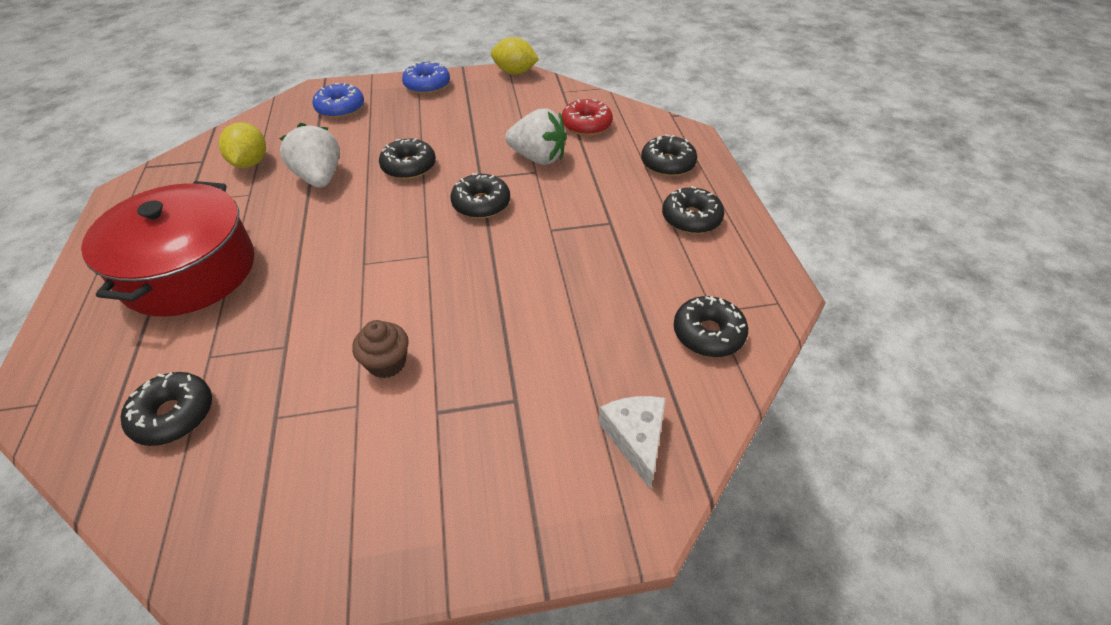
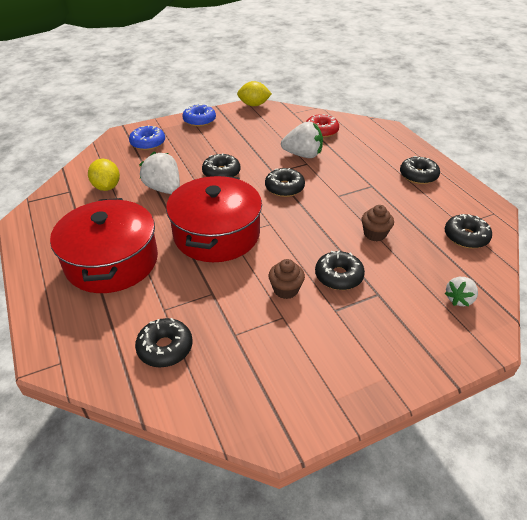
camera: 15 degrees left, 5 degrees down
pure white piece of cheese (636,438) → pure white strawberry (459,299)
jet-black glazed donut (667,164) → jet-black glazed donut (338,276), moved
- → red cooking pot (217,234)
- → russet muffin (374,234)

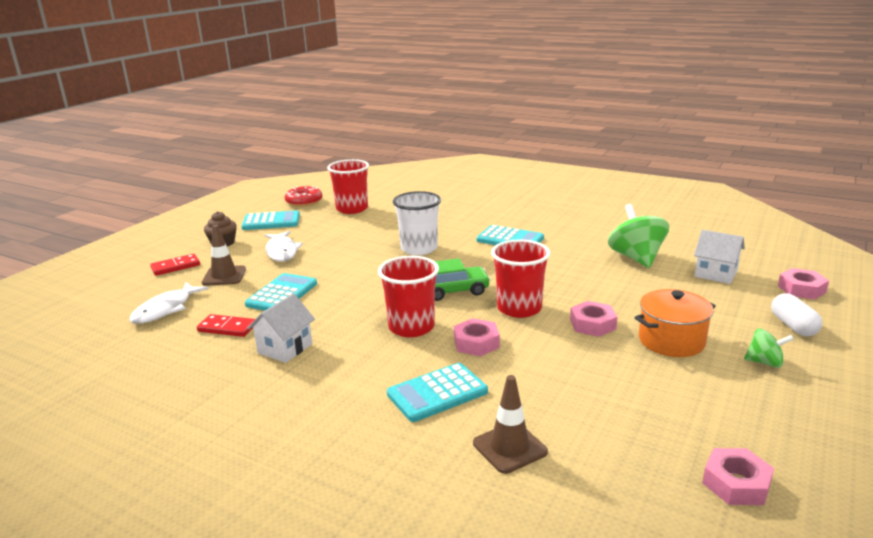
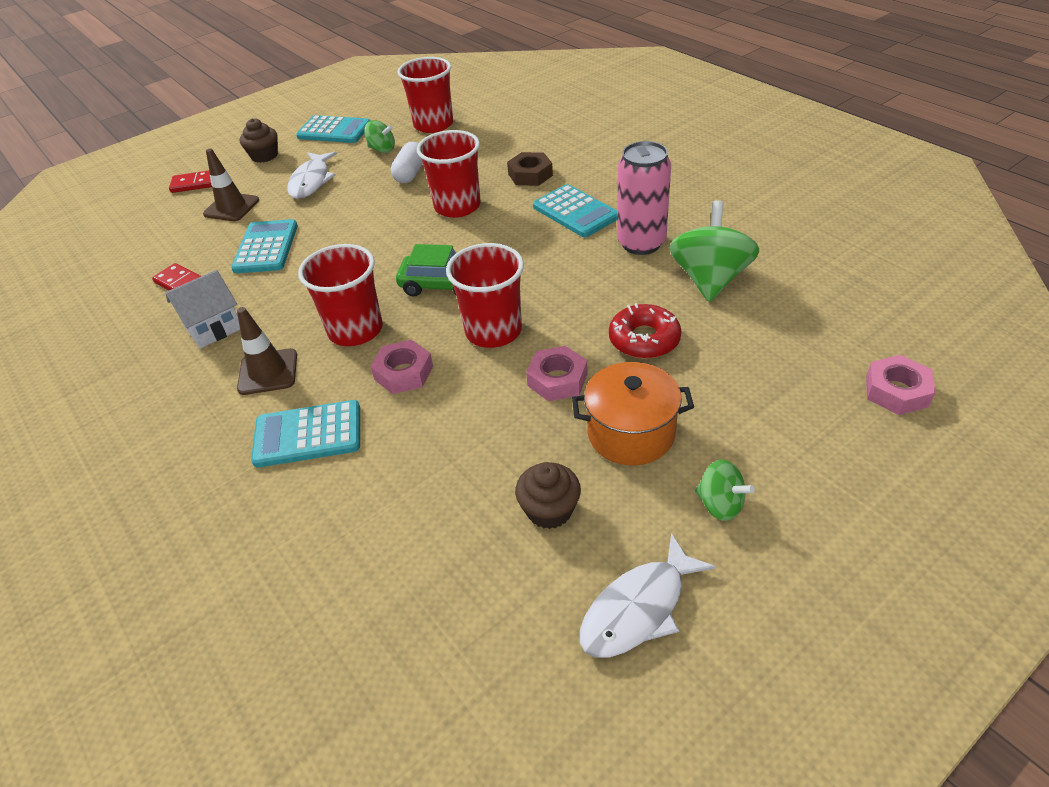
camera: 25 degrees right, 20 degrees up
pure white toy fish (166,309) → pure white toy fish (638,608), moved
turquoise pocket calculator (282,294) → turquoise pocket calculator (266,247), 45 degrees counterclockwise
red glazed donut (304,201) → red glazed donut (644,339), moved
pure white beaker (419,249) → red beaker (457,206)
russet traffic cone (509,447) → russet traffic cone (268,372), moved
pure white toy house (715,274) → -
rosy hexagon nut (736,483) → -
pure white pill (793,326) → pure white pill (410,173), moved
- → leaf-green spinning top (382,149)
- → russet hexagon nut (530,175)
- → russet muffin (549,510)
- → rosy soda can (641,243)

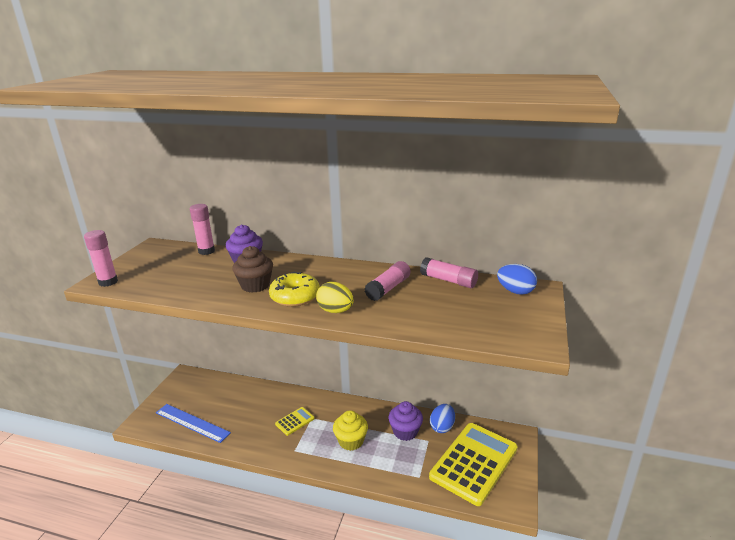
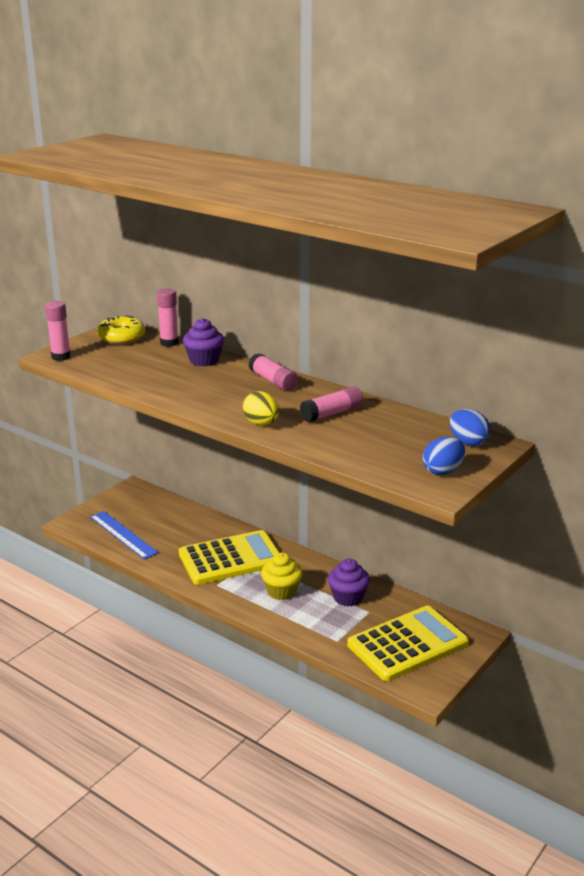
camera: 20 degrees right, 0 degrees up
russet muffin (255,285) → -
golden glazed donut (295,297) → golden glazed donut (121,338), moved
golden pocket calculator (295,421) → golden pocket calculator (231,559), x2.31
rosy glue stick (448,281) → rosy glue stick (273,381), moved
blue egg (442,427) → blue egg (443,471), moved

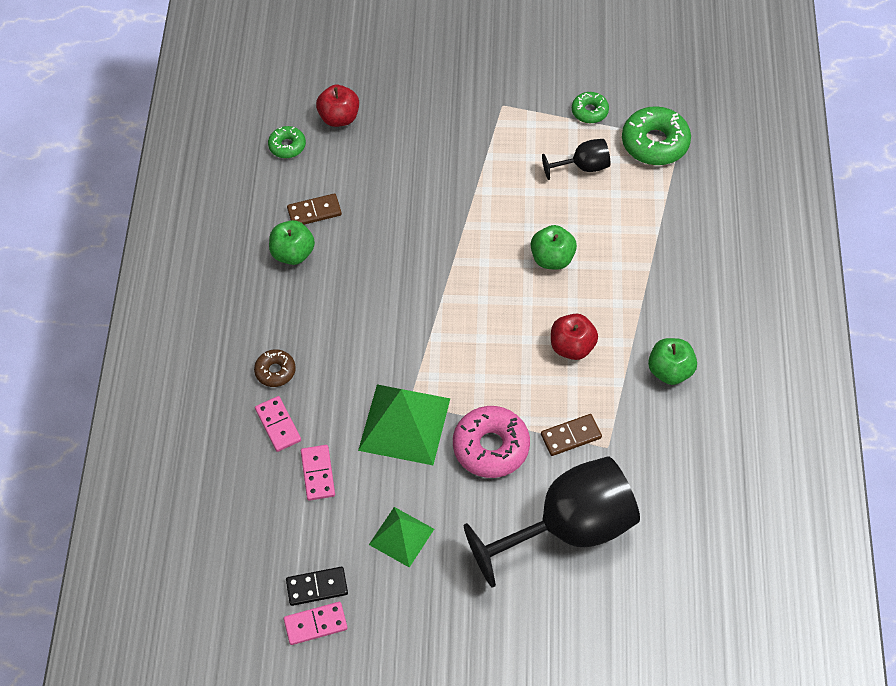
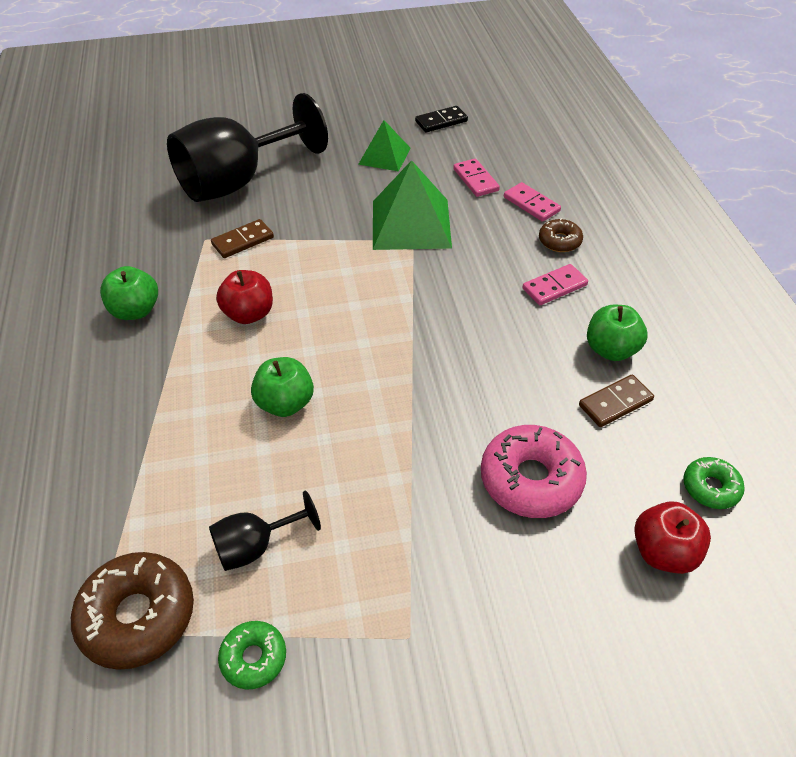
camera: 165 degrees right, 10 degrees down
rosy domino (315,624) → rosy domino (554,287), moved
rosy glazed donut (491,447) → rosy glazed donut (531,479), moved
leaf-green glazed donut (655,143) → russet glazed donut (138,616)

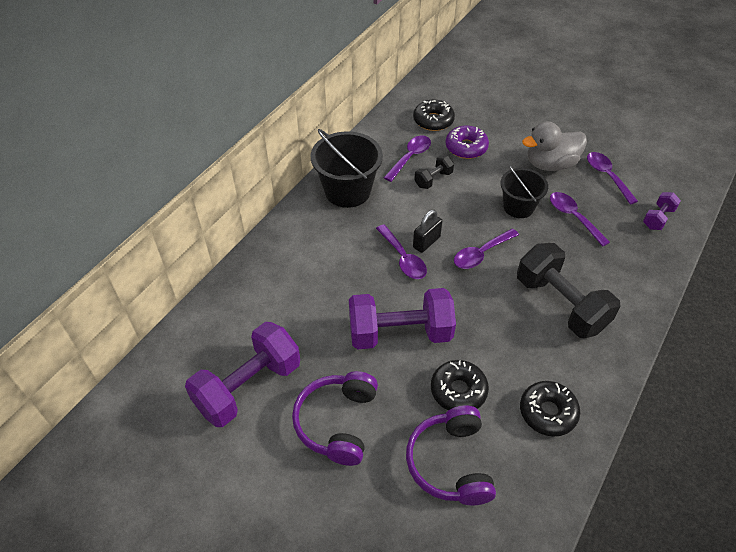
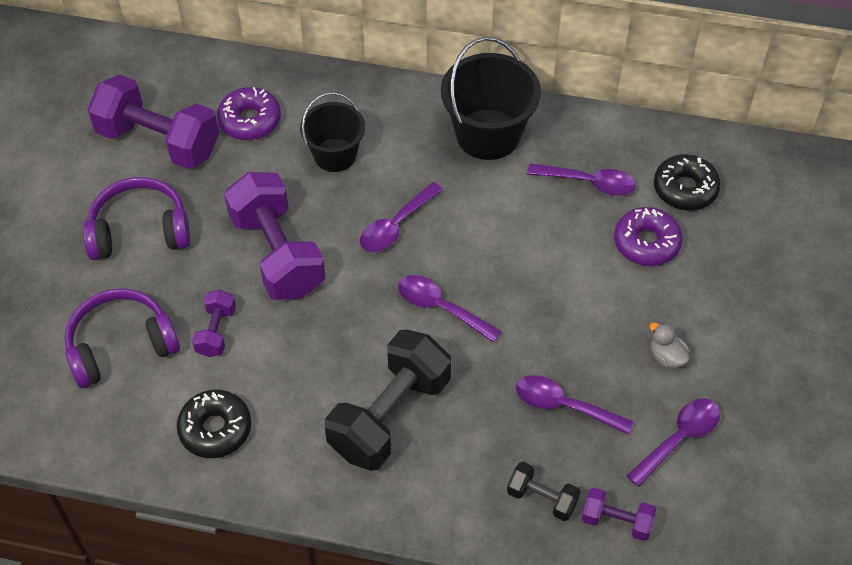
camera: 70 degrees right, 5 degrees up
jet-black padlock (426,242) → -
jet-black dumbbell (433,179) → jet-black dumbbell (542,498), moved
jet-black glazed donut (458,390) → purple dumbbell (216,332)
jet-black sand bucket (518,207) → jet-black sand bucket (335,155), moved
grey rubber duck (550,164) → grey rubber duck (666,357), x0.47
purple teaspoon (573,217) → purple teaspoon (564,406), 105 degrees counterclockwise
- → purple glazed donut (250,120)

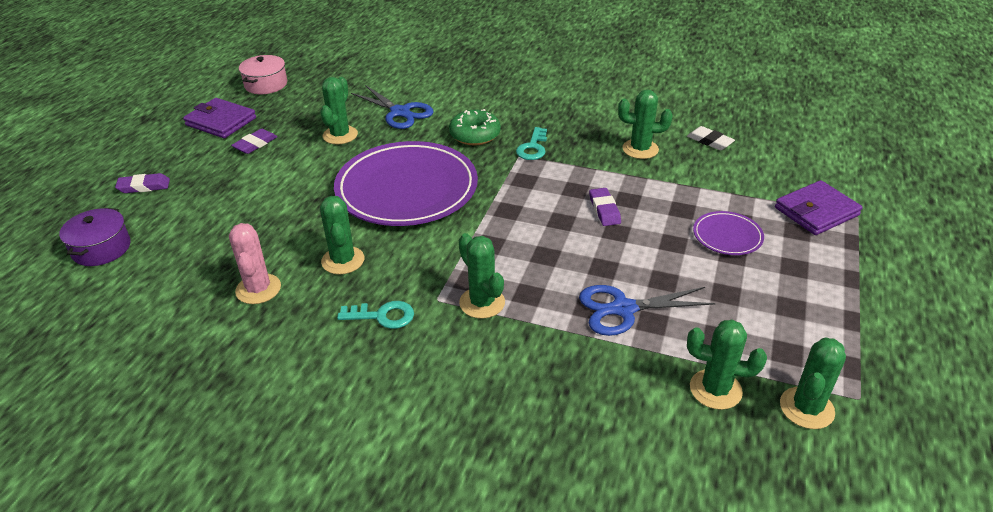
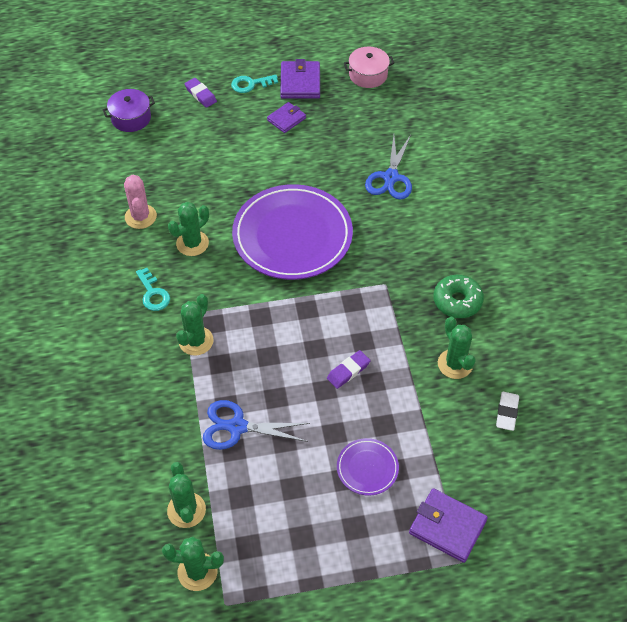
camera: 60 degrees right, 15 degrees up
rosy cactus (258,289) → rosy cactus (140,217), 60 degrees counterclockwise
purple pencil eraser (255,144) → purple wallet (286,119)
leaf-green cactus (340,135) → -
leaf-green glazed donut (475,135) → leaf-green glazed donut (457,301), moved
turquoise latchkey (533,148) → turquoise latchkey (250,84), moved
blue pair of scissors (623,309) → blue pair of scissors (237,427), 45 degrees counterclockwise

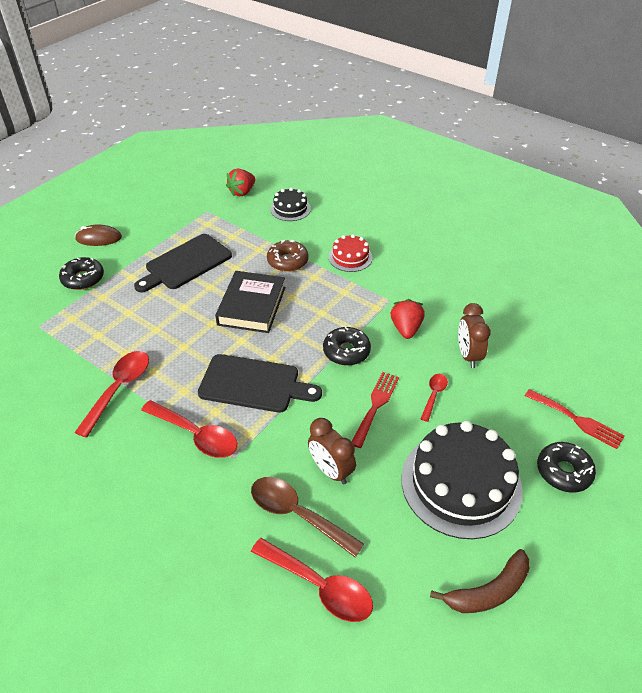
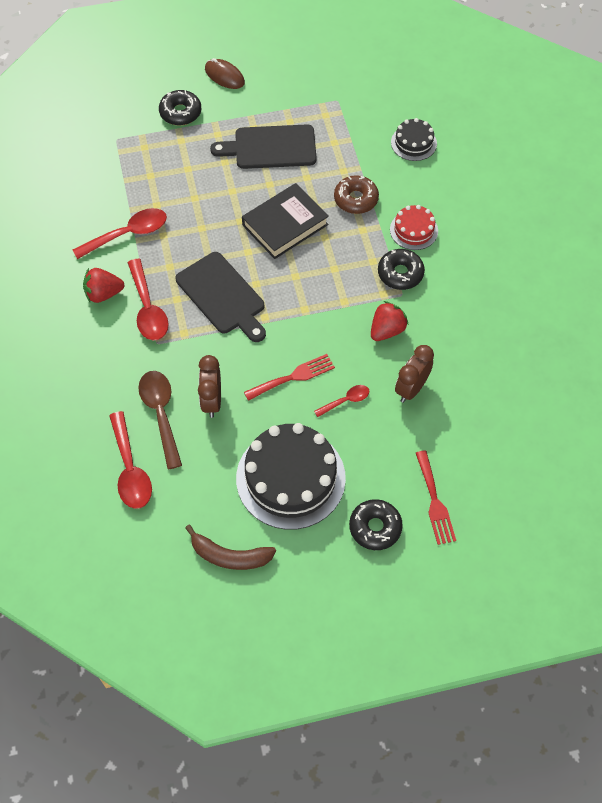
camera: 40 degrees right, 15 degrees up
red strawberry (242,192) → red strawberry (103,294), moved
jet-black glazed donut (346,351) → jet-black glazed donut (400,273), moved

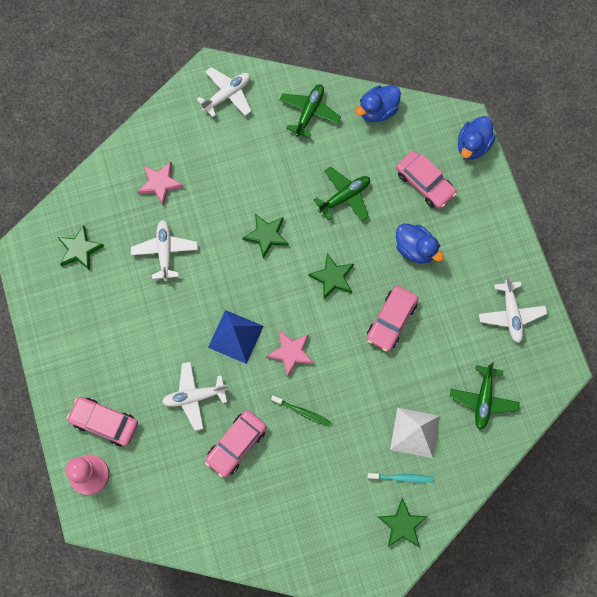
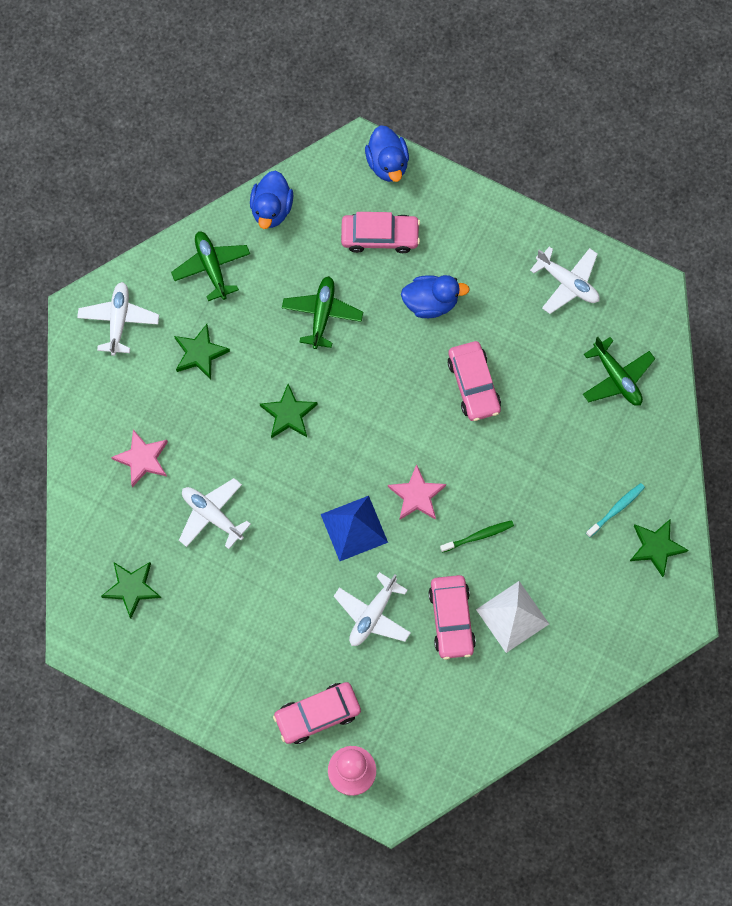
camera: 45 degrees left, 0 degrees up
leaf-green star shape (332,277) → leaf-green star shape (200,353), moved
pure white pyramid shape (415,432) → pure white pyramid shape (512,616), moved

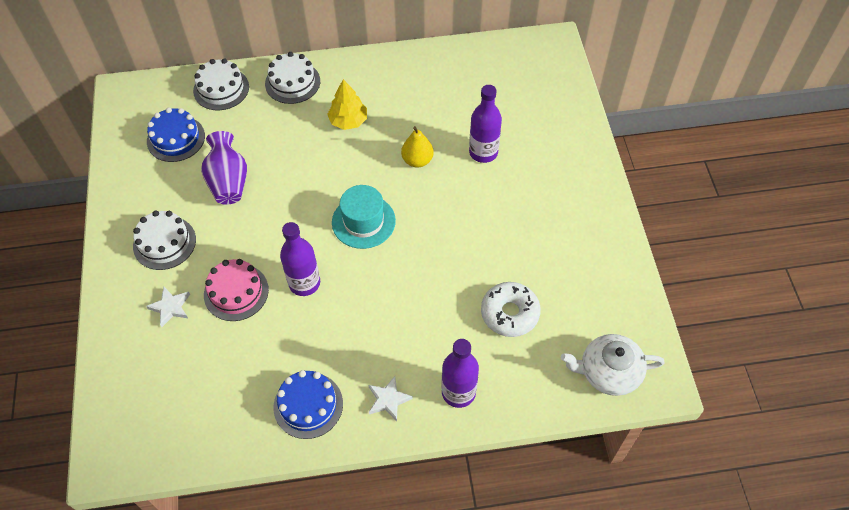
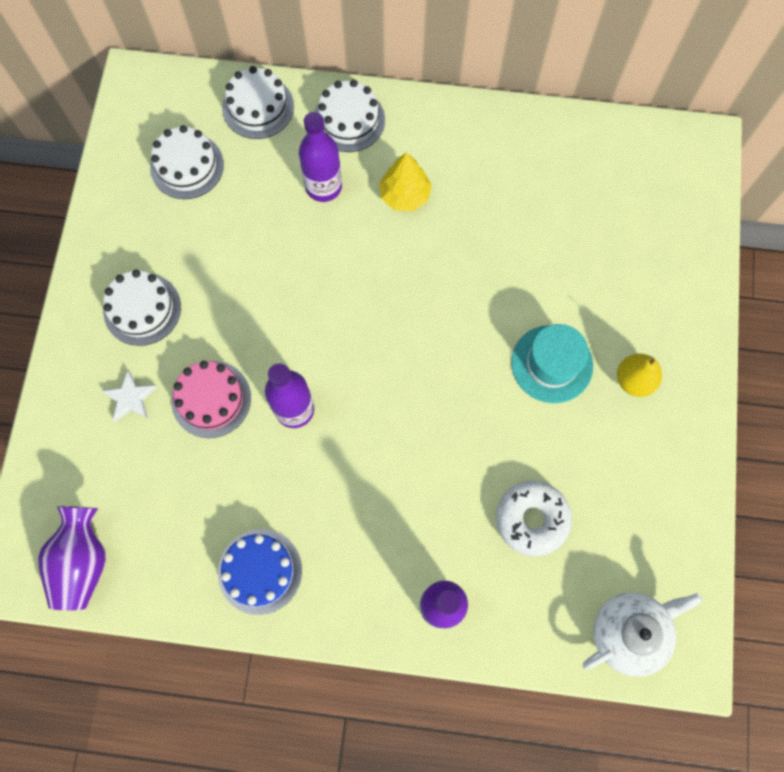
camera: 15 degrees right, 15 degrees up
blue gateau (176,138) → pure white gateau (187,166)
purple flower vase (228,182) → purple flower vase (83,561), moved
turquoise hat (363,221) → turquoise hat (552,364), moved
pure white star shape (388,399) → -
golden toy pear (417,160) → golden toy pear (634,380), moved
purple drink bottle (483,152) → purple drink bottle (323,187), moved
pure white teapot (608,372) → pure white teapot (629,632), 135 degrees clockwise

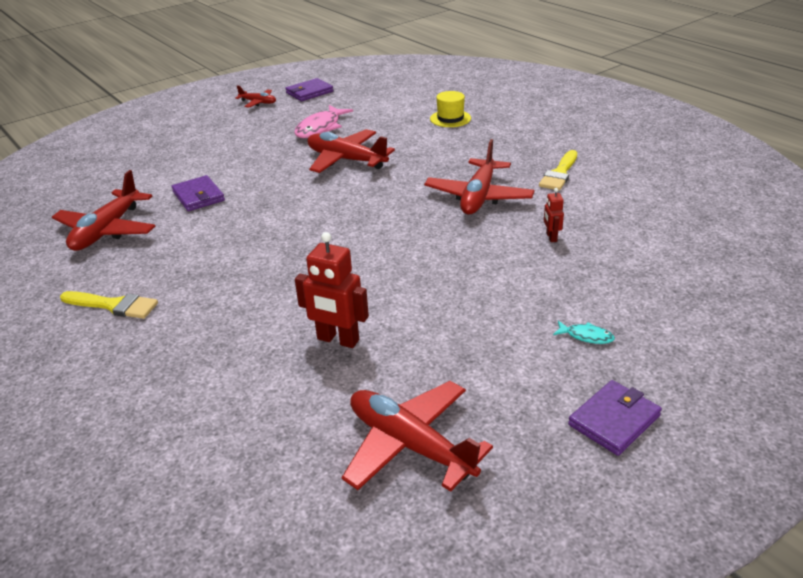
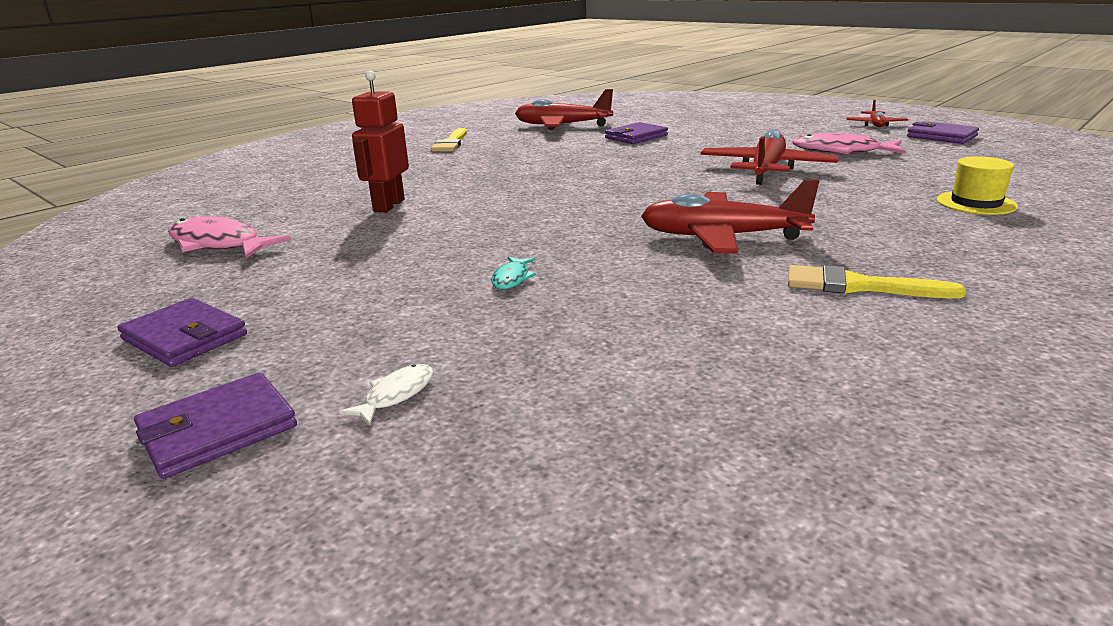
camera: 80 degrees right, 10 degrees down
red aeroplane (410,445) → rosy toy fish (219,244)
red toy robot (551,237) → -
turquoise toy fish (586,336) → turquoise toy fish (512,279), moved
- → purple wallet (218,430)
- → pure white toy fish (396,395)

